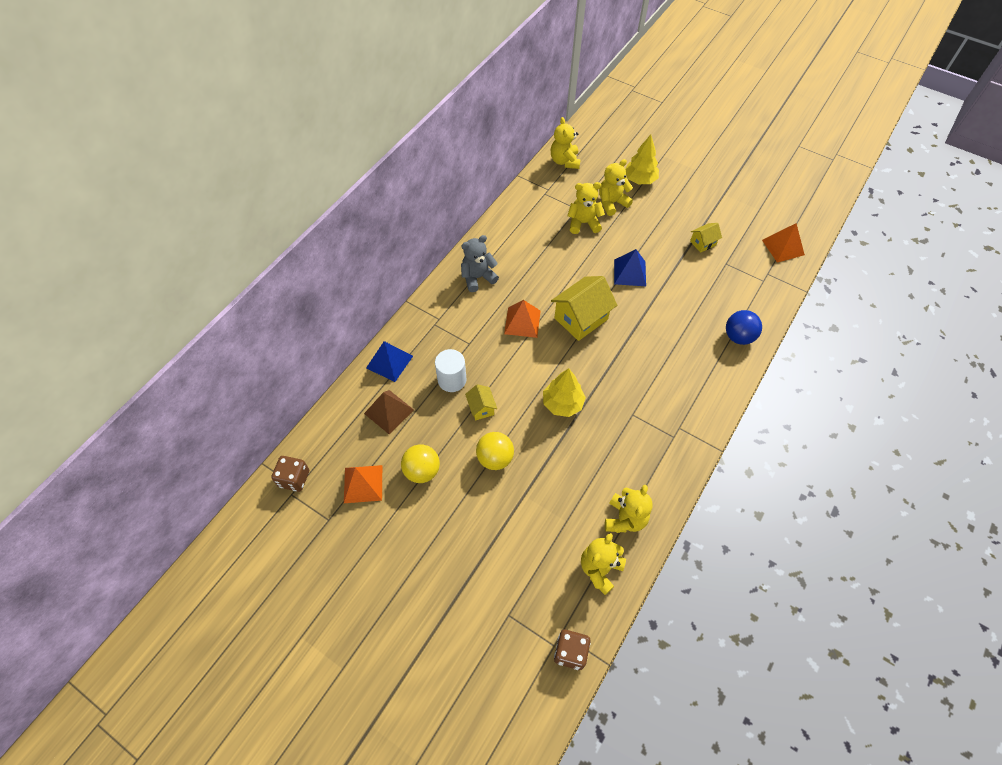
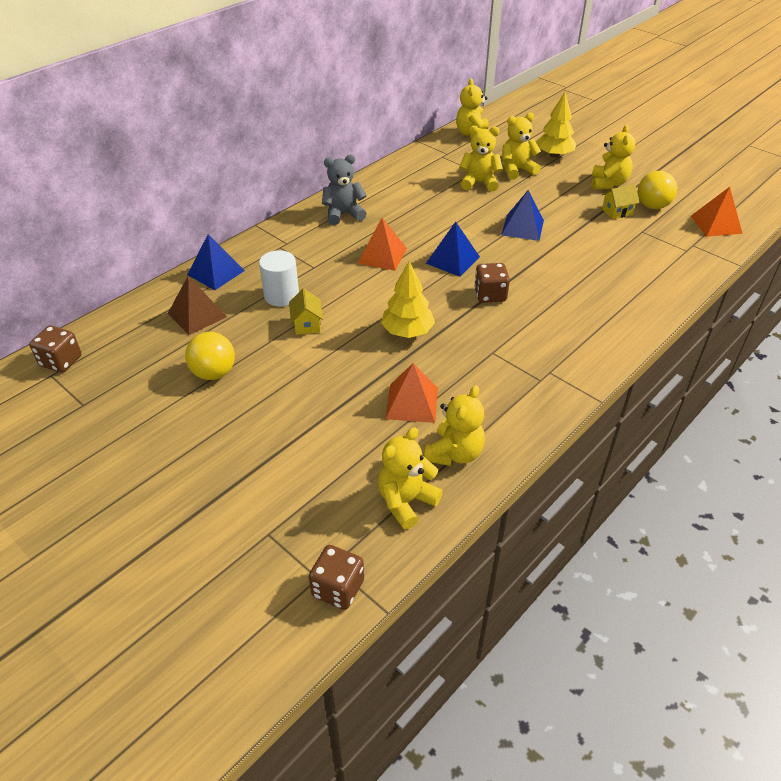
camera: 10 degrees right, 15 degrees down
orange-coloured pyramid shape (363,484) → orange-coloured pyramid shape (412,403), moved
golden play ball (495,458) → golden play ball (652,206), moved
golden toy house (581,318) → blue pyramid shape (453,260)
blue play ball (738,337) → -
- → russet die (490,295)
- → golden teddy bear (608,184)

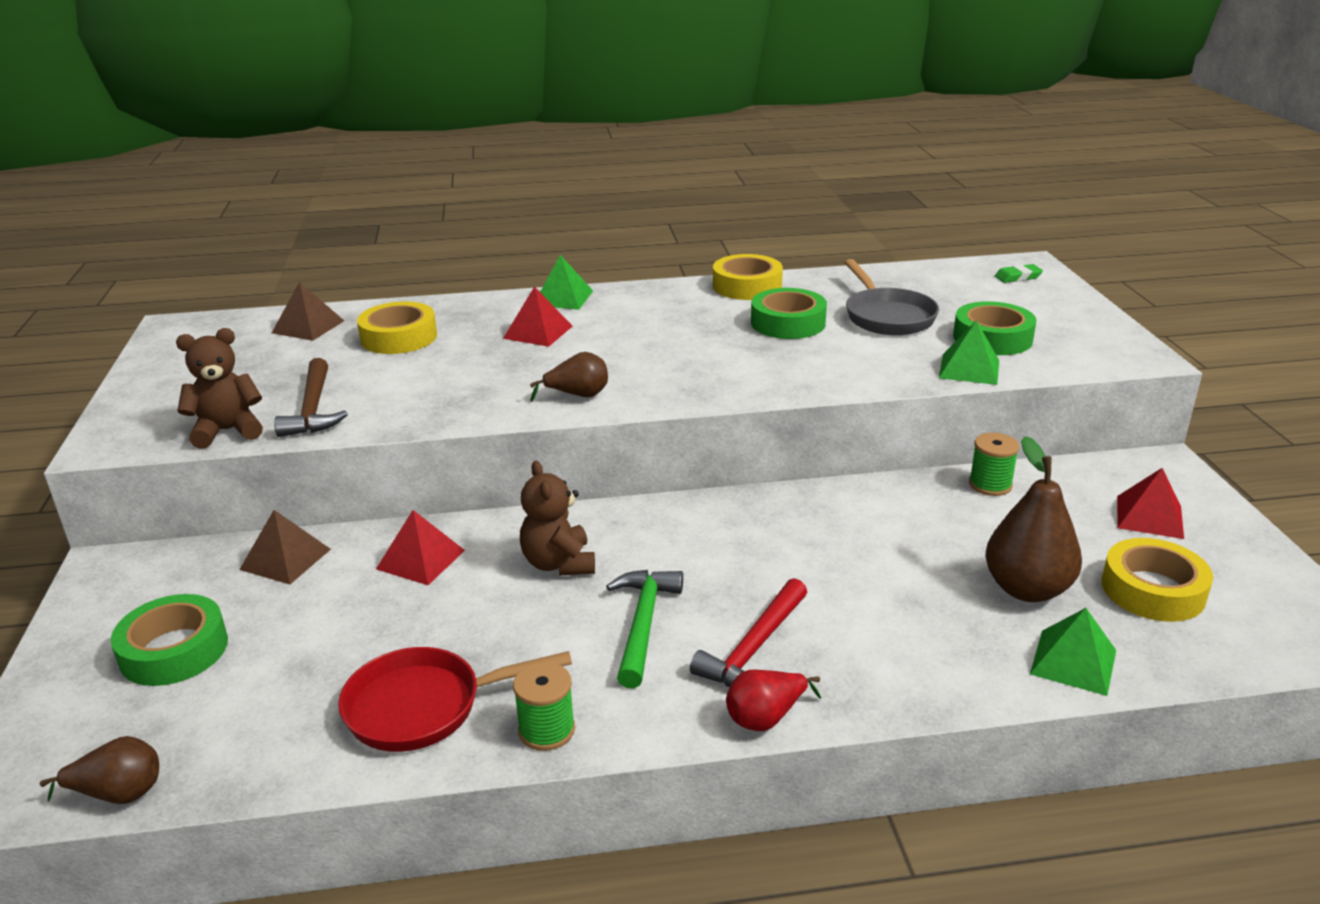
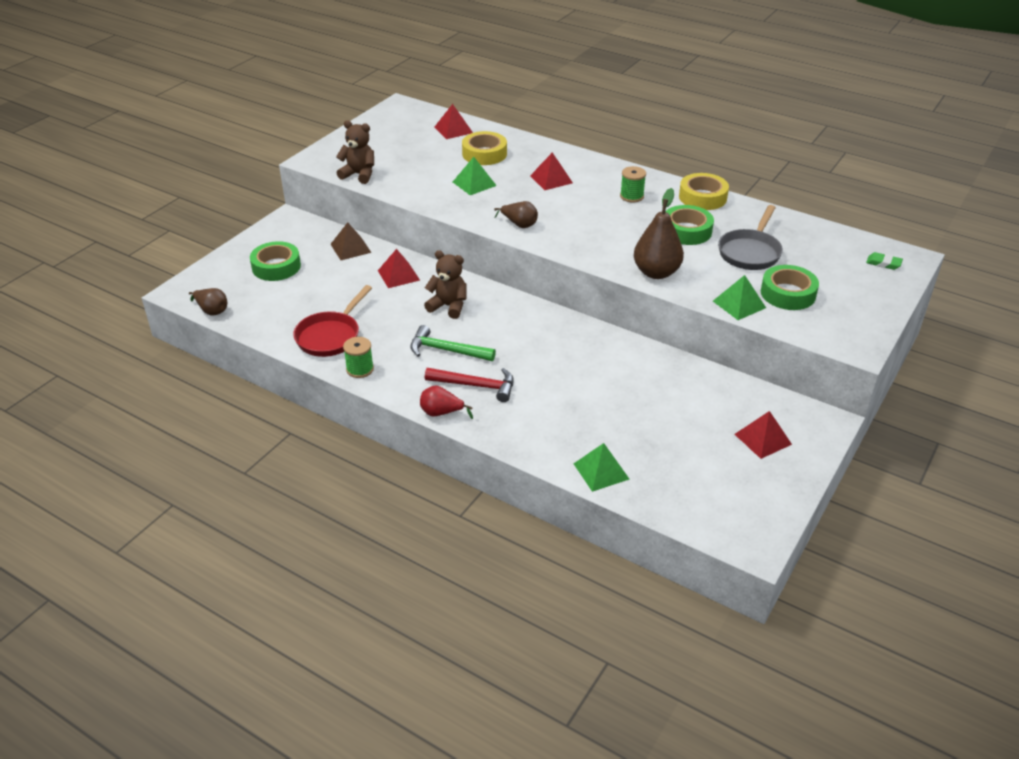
camera: 40 degrees right, 10 degrees up
russet pyramid shape (308,326) → red pyramid shape (453,130)
russet claw hammer (313,409) → -
red pan (424,707) → red pan (330,336), 90 degrees counterclockwise
russet teddy bear (559,563) → russet teddy bear (448,306), 90 degrees clockwise
leaf-green pyramid shape (563,298) → leaf-green pyramid shape (474,183), moved
leaf-green claw hammer (643,624) → leaf-green claw hammer (446,350), 120 degrees counterclockwise
red claw hammer (754,648) → red claw hammer (476,385), 150 degrees counterclockwise
leaf-green bobbin (990,485) → leaf-green bobbin (631,196), moved
russet toy pear (1027,589) → russet toy pear (656,272), moved
golden sticky tape (1153,590) → -

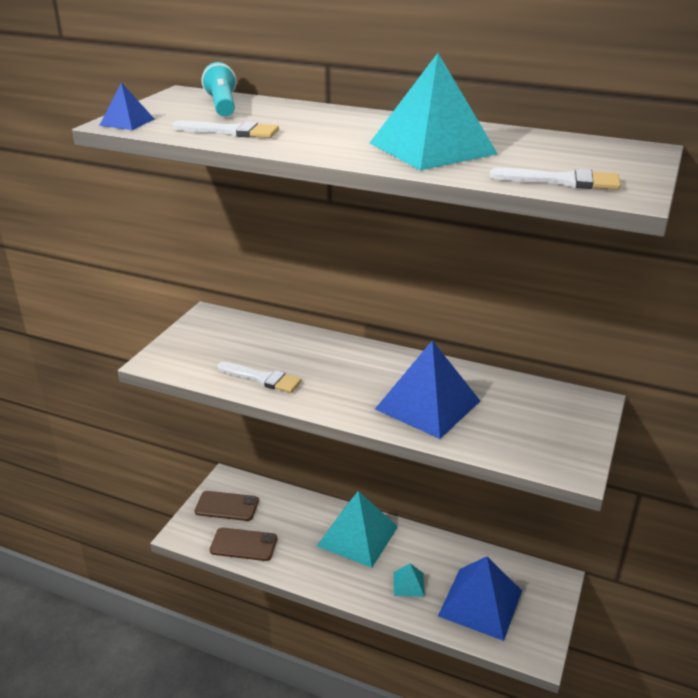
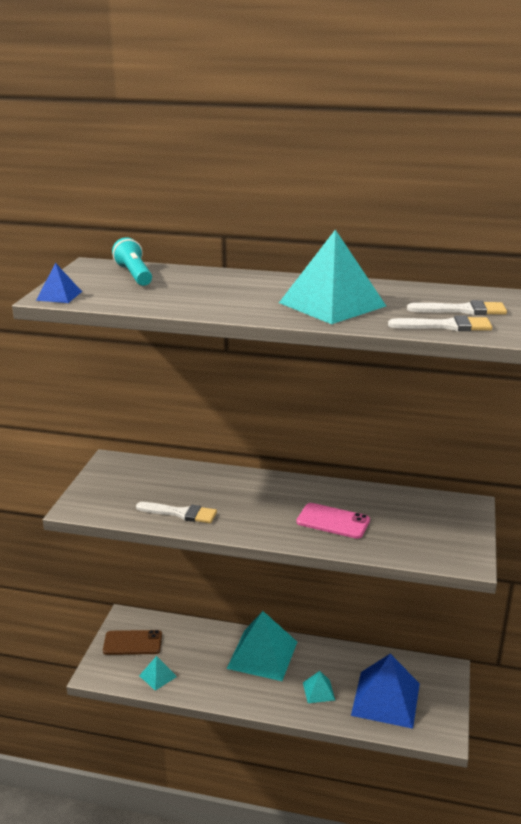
camera: 10 degrees left, 5 degrees down
pure white paintbrush (231,131) → pure white paintbrush (462,310), moved
russet phone (243,544) → turquoise pyramid shape (157,676)
blue pyramid shape (428,405) → rosy phone (333,521)

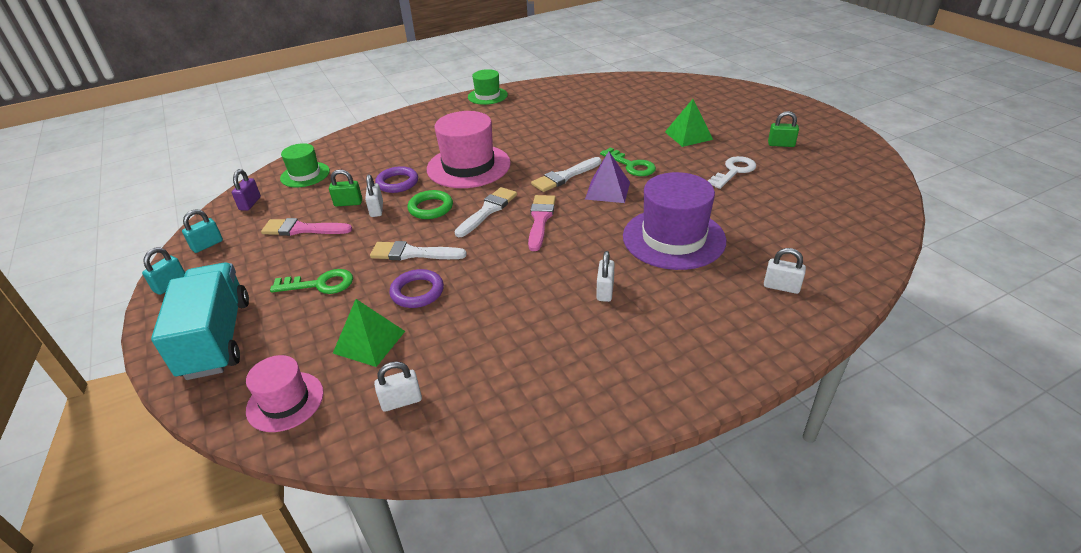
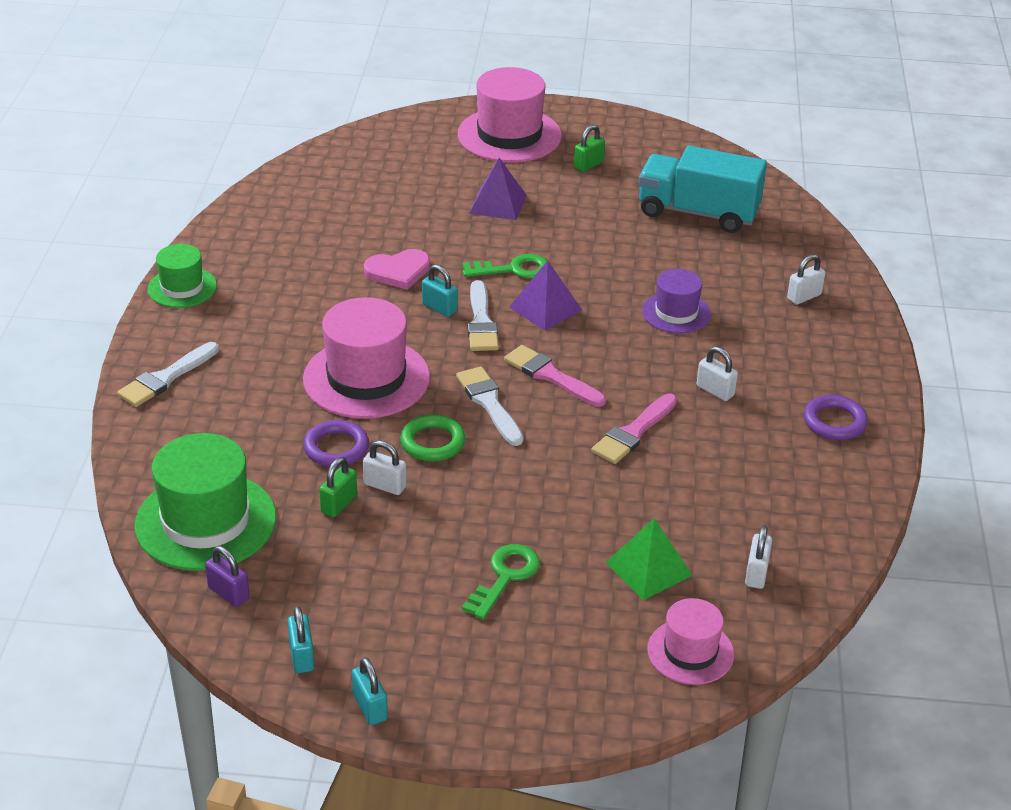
camera: 60 degrees left, 0 degrees up
turquoise lorry (217,338) → turquoise lorry (698,213), moved
rosy paintbrush (302,229) → rosy paintbrush (633,432), moved
leaf-green hat (305,175) → leaf-green hat (205,521), x1.74
pure white paintbrush (413,253) → pure white paintbrush (166,378), moved
purple hoop (417,292) → purple hoop (834,422), moved
purple hat (673,238) → purple hat (676,313), x0.57
leaf-green pyramid shape (688,135) → purple pyramid shape (498,204)
pure white latchkey (734,171) → -
- → rosy love heart (398,271)
- → turquoise padlock (439,308)
- → rosy hat (509,135)

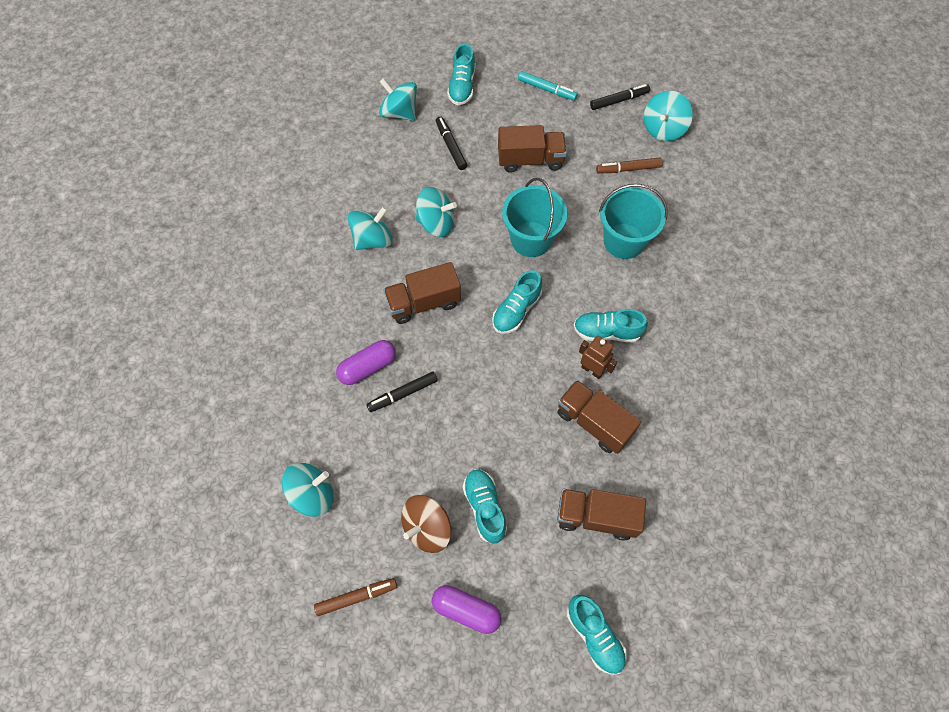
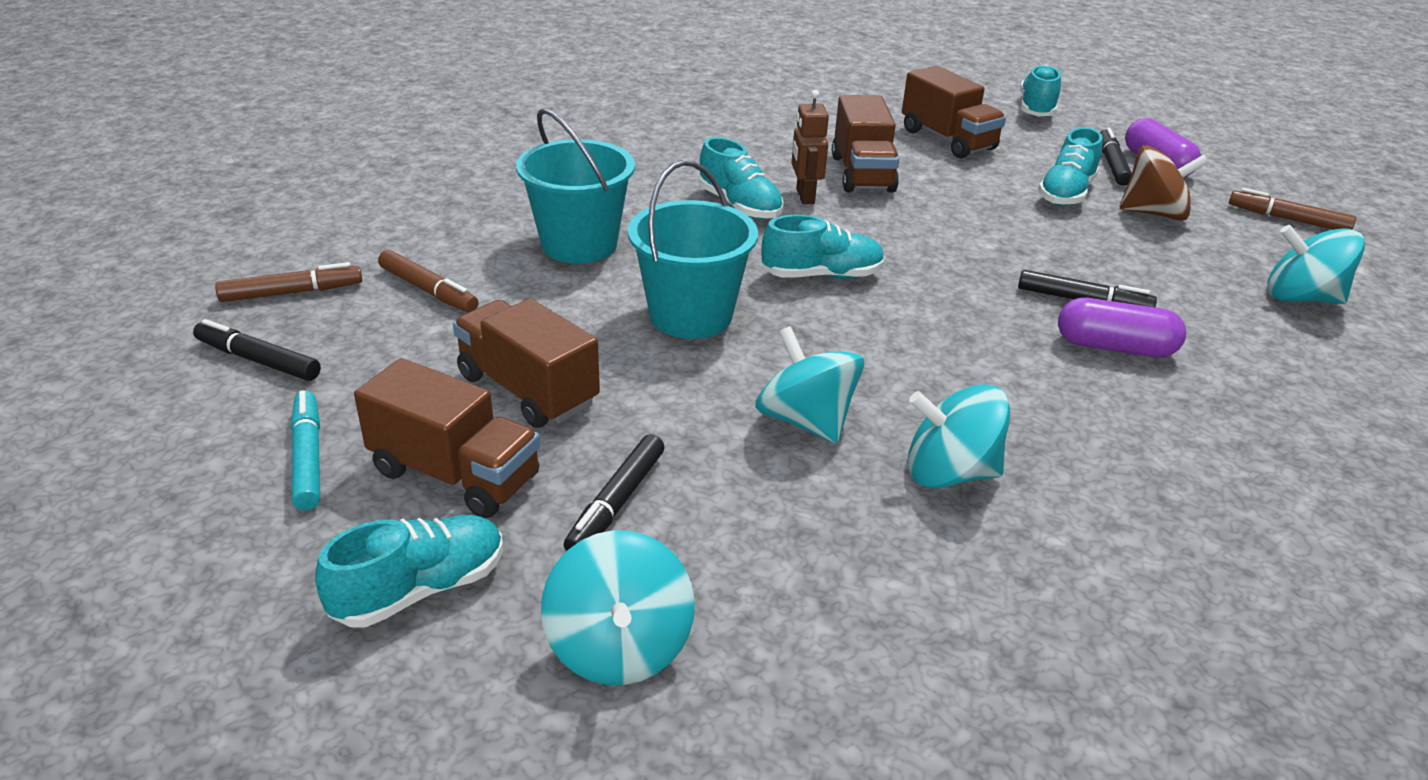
camera: 135 degrees left, 30 degrees down
russet lorry (423,302) → russet lorry (455,474), moved
turquoise spinning top (663,128) → russet felt pen (292,293)
- → jet-black felt pen (1112,164)

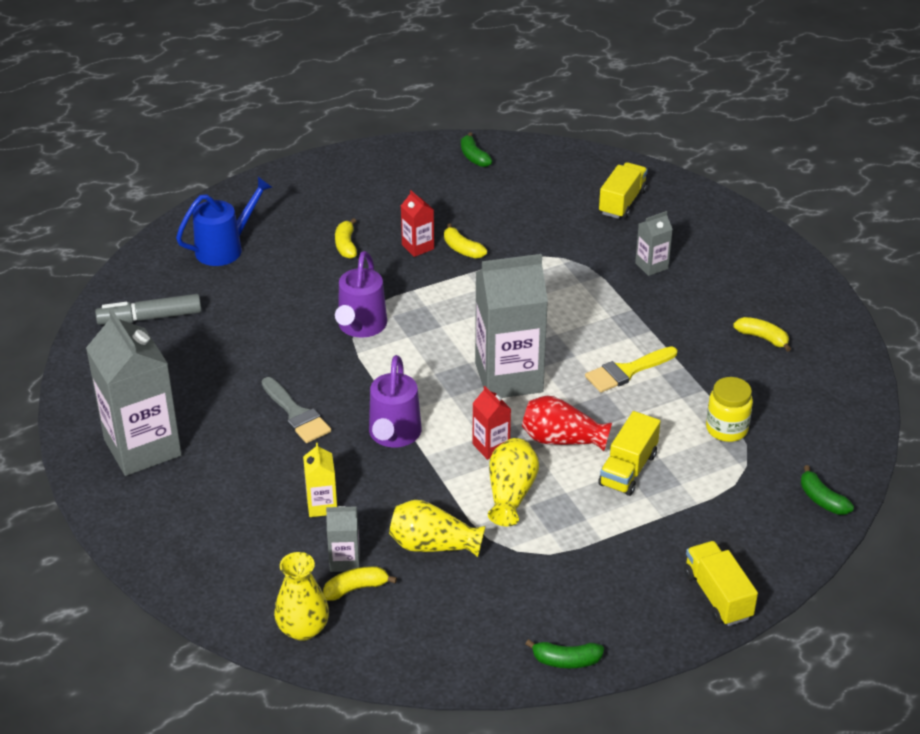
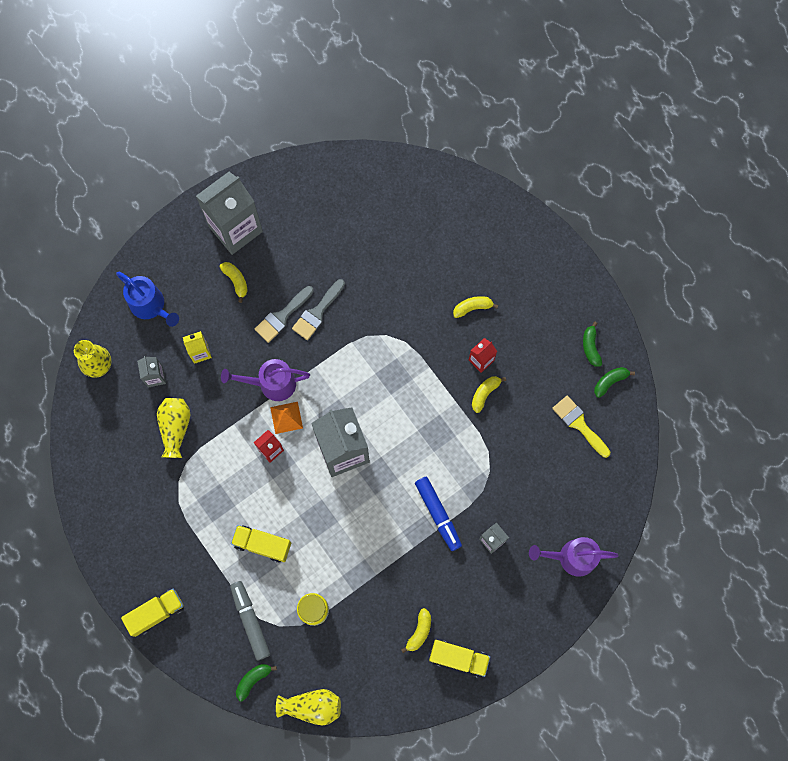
camera: 80 degrees right, 35 degrees up
grey felt pen (150,318) → grey felt pen (250,621), moved
blue watering pot (225,248) → blue watering pot (151,306), moved
golden banana (356,588) → golden banana (236,281), moved
purple watering pot (360,327) → purple watering pot (571,557), moved
golden flower vase (511,493) → golden flower vase (312,706), moved
red flower vase (562,439) → -
leaf-green banana (566,660) → leaf-green banana (590,347), moved
golden paintbrush (627,371) → golden paintbrush (579,424), moved
golden lorry (622,202) → golden lorry (458,658), moved
- → orange-coloured pyramid shape (286,417)
- → grey paintbrush (317,312)
- → blue felt pen (438,514)

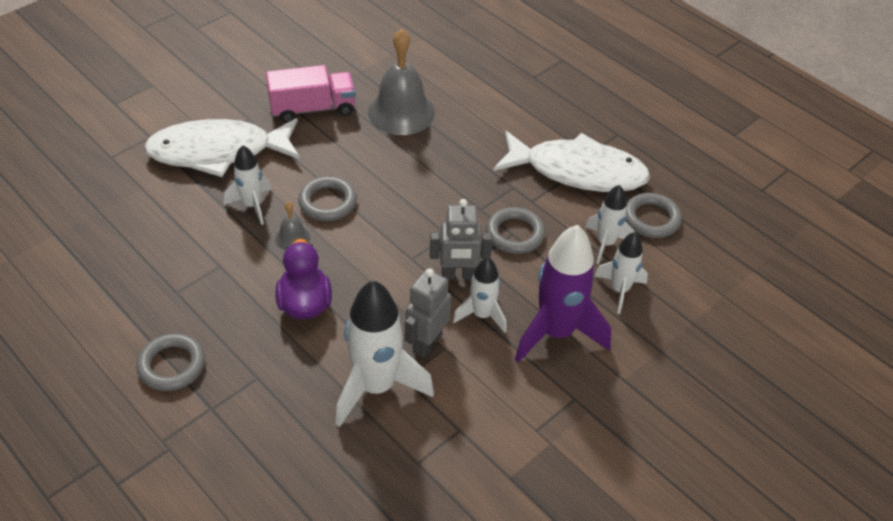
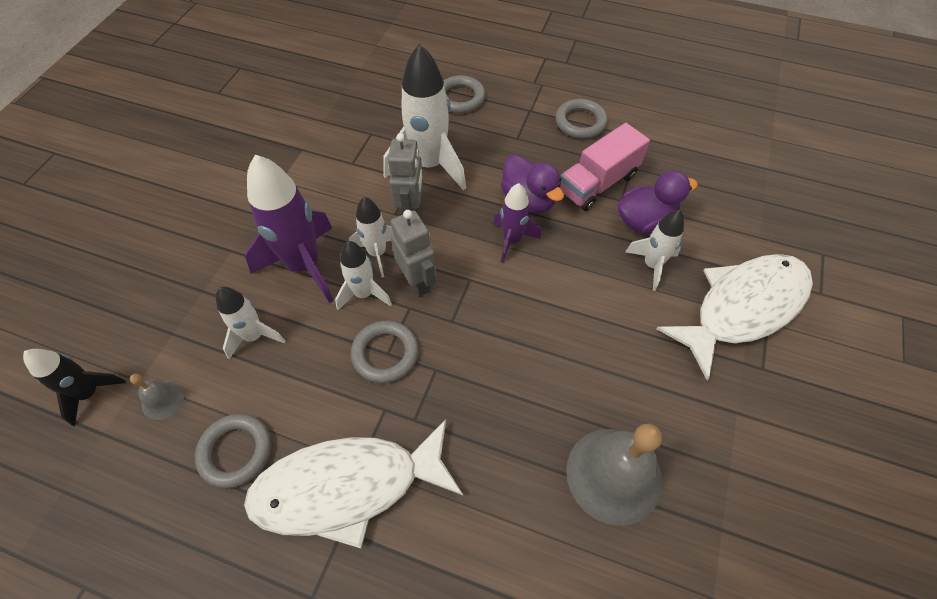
camera: 155 degrees right, 10 degrees up
rosy lorry (313,109) → rosy lorry (598,183), moved
grey hand bell (292,238) → grey hand bell (163,400), moved
grey hoop (328,202) → grey hoop (460,98), moved
grey toy robot (458,275) → grey toy robot (418,281), 90 degrees clockwise
pure white toy rocket (605,244) → pure white toy rocket (364,294), moved
- → jet-black toy rocket (90,393)
- → purple toy rocket (512,240)
- → purple rubber duck (644,221)

